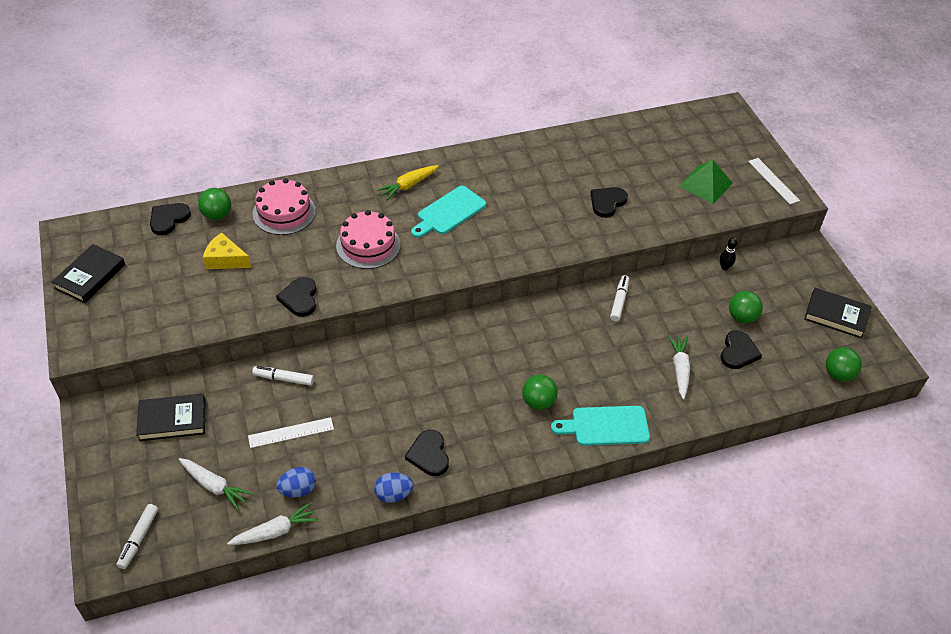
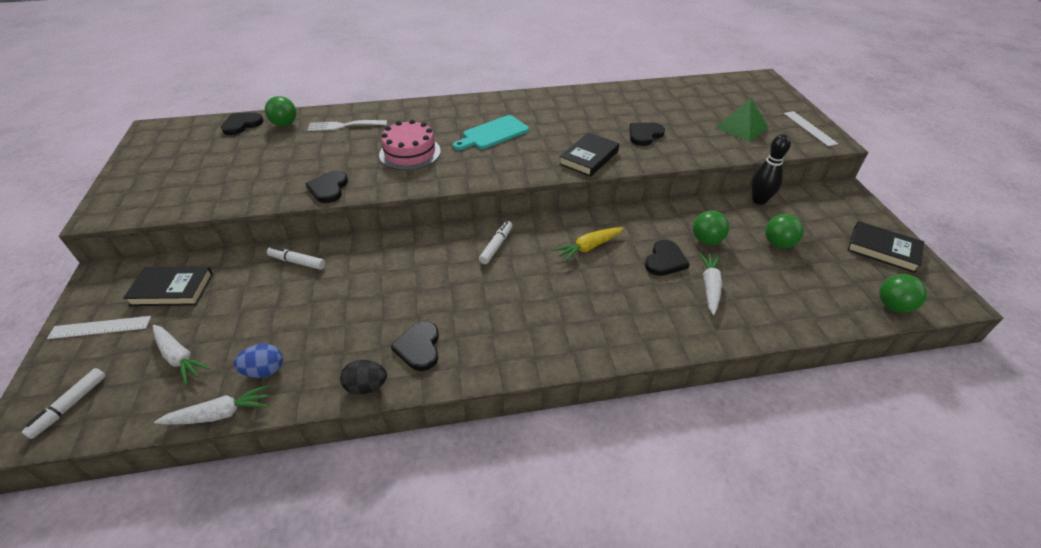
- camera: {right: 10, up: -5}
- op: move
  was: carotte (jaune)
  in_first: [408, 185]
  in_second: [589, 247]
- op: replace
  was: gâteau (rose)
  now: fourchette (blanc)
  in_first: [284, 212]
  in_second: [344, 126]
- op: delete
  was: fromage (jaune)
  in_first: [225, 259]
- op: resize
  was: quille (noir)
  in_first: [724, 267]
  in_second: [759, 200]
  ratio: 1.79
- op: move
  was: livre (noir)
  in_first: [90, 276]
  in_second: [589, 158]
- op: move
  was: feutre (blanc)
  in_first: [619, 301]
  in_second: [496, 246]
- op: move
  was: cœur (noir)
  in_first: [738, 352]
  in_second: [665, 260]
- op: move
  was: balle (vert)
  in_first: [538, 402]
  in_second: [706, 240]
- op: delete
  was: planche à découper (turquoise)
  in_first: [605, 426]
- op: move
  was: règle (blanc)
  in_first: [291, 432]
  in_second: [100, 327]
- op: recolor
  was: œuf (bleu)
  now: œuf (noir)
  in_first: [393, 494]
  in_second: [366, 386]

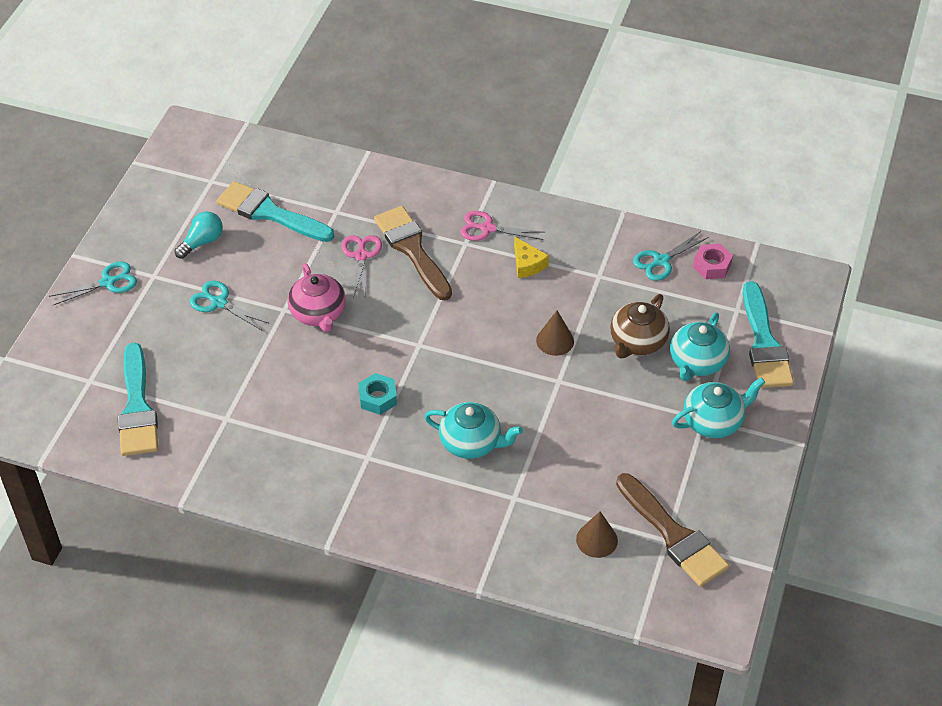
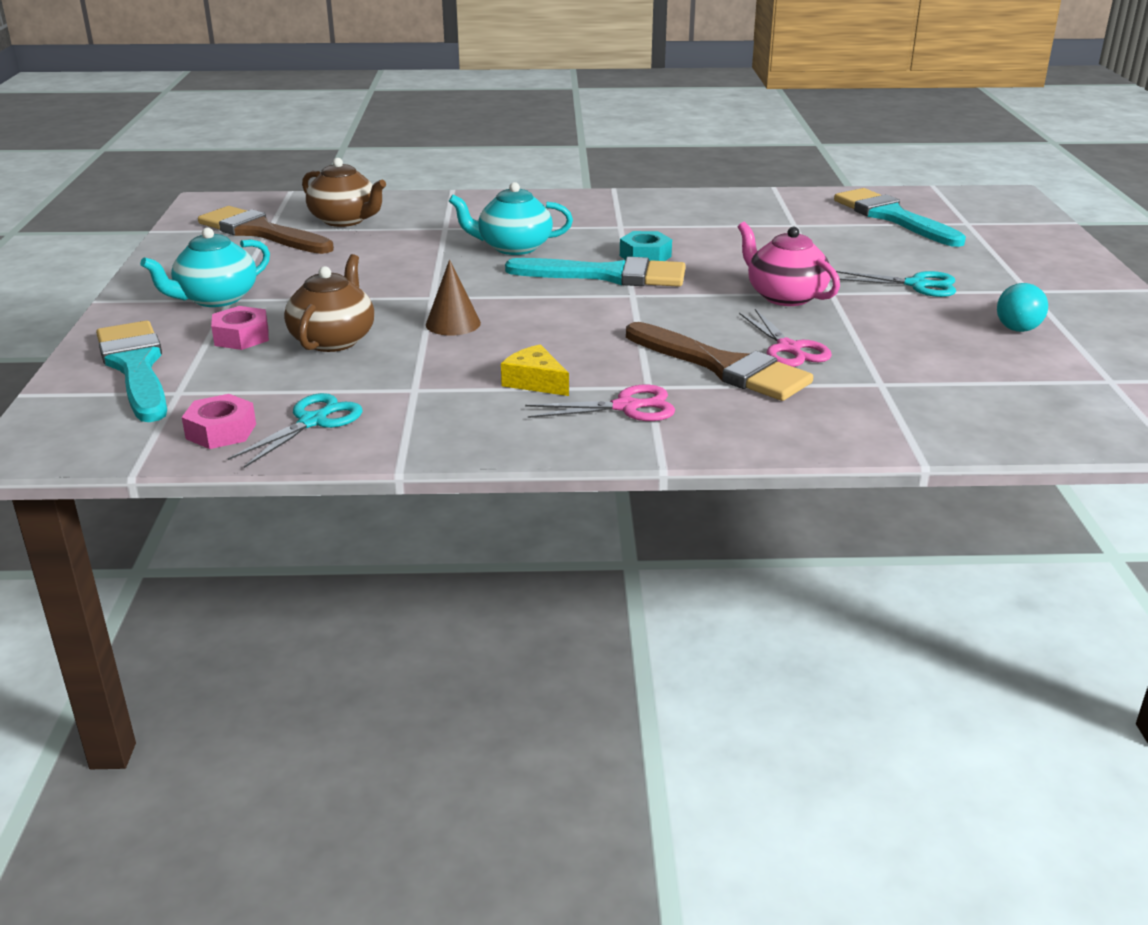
- camera: {right: 160, up: -20}
- op: move
  was: pinceau (turquoise)
  in_first: [270, 213]
  in_second: [608, 275]
- op: delete
  was: ciseaux (turquoise)
  in_first: [108, 282]
- op: replace
  was: théière (turquoise)
  now: écrou (rose)
  in_first: [697, 362]
  in_second: [241, 337]
- op: replace
  was: cône (marron)
  now: théière (marron)
  in_first: [596, 540]
  in_second: [345, 220]

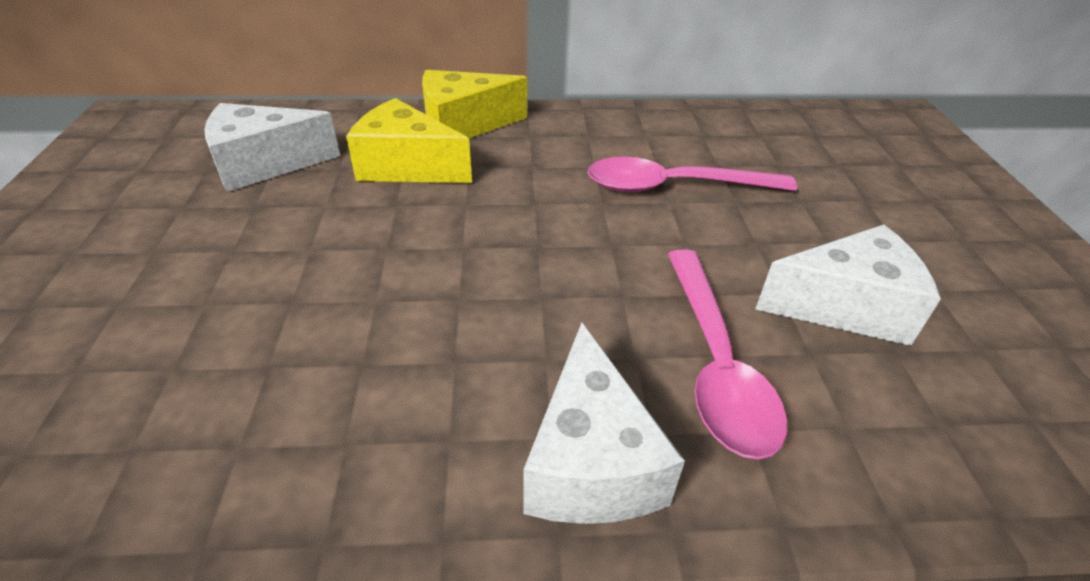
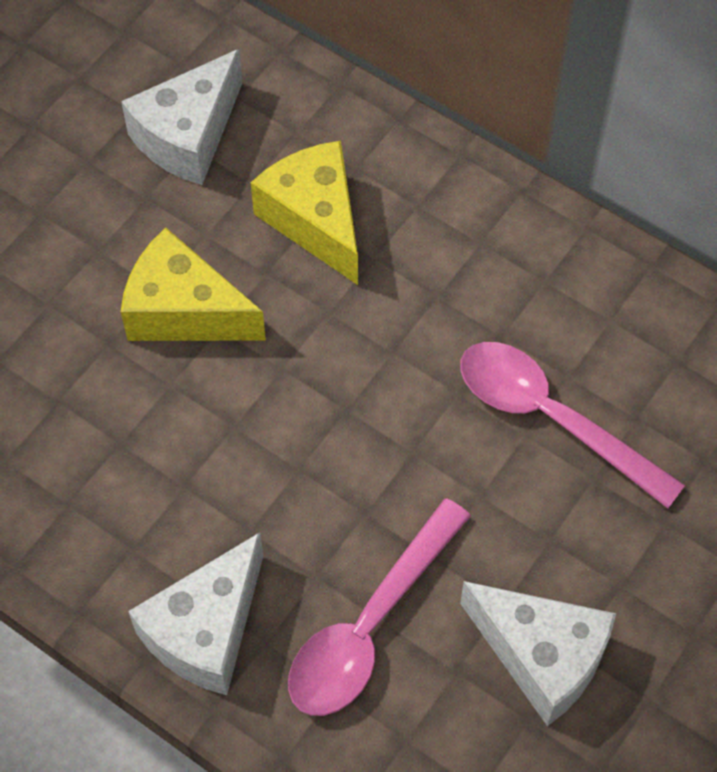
- camera: {right: 40, up: 20}
- op: move
  was: fromage (jaune)
  in_first: [463, 125]
  in_second: [184, 311]
- op: rotate
  was: fromage (blanc)
  in_first: [264, 164]
  in_second: [188, 136]
  clockwise: -75

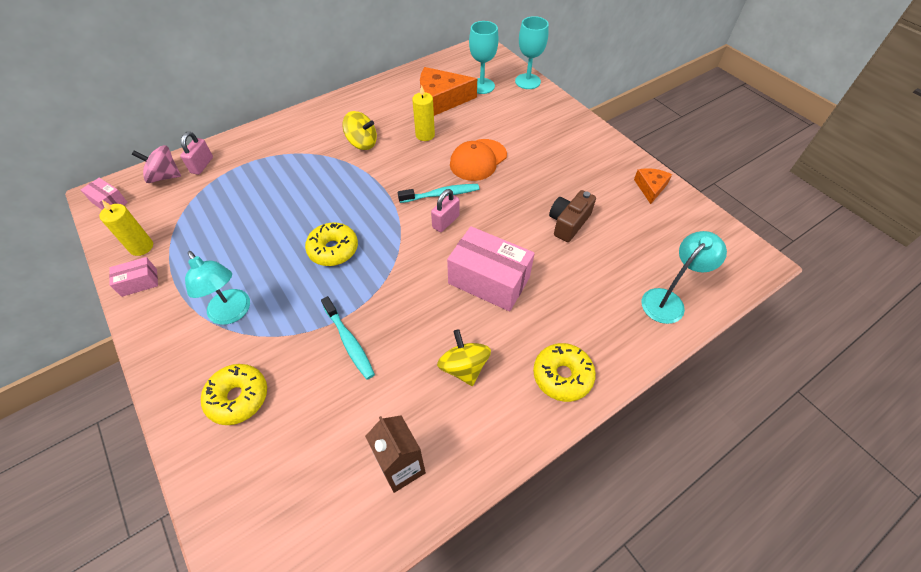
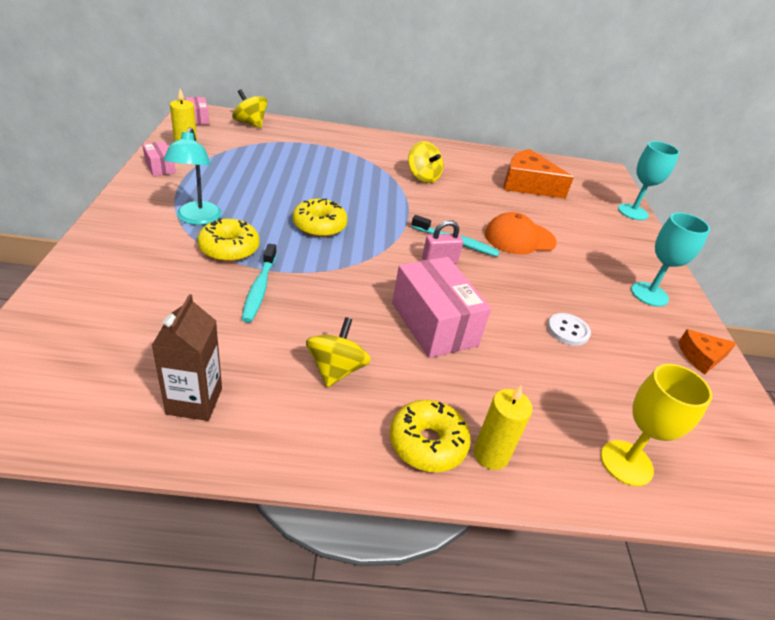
- camera: {right: 30, up: -15}
- op: move
  was: verre à pied (turquoise)
  in_first: [481, 86]
  in_second: [649, 294]
- op: move
  was: bougie (jaune)
  in_first: [425, 135]
  in_second: [491, 455]
- op: delete
  was: cadenas (rose)
  in_first: [202, 165]
- op: recolor
  was: toupie (rose)
  now: toupie (jaune)
  in_first: [165, 176]
  in_second: [250, 123]
- op: rotate
  was: fromage (orange)
  in_first: [650, 188]
  in_second: [701, 357]
  clockwise: -150
- op: replace
  was: appareil photo (marron)
  now: bouton (blanc)
  in_first: [568, 223]
  in_second: [568, 330]
- op: replace
  was: lampe (turquoise)
  now: verre à pied (jaune)
  in_first: [668, 300]
  in_second: [626, 463]
- op: rotate
  was: boîte (rose)
  in_first: [139, 282]
  in_second: [160, 167]
  clockwise: 45
- op: move
  was: beignet (jaune)
  in_first: [238, 397]
  in_second: [229, 248]

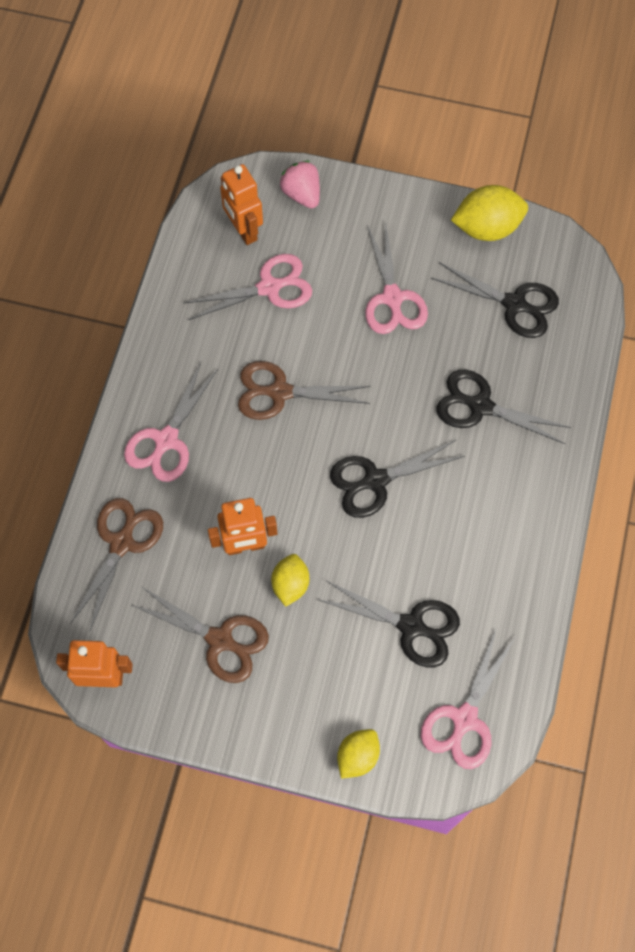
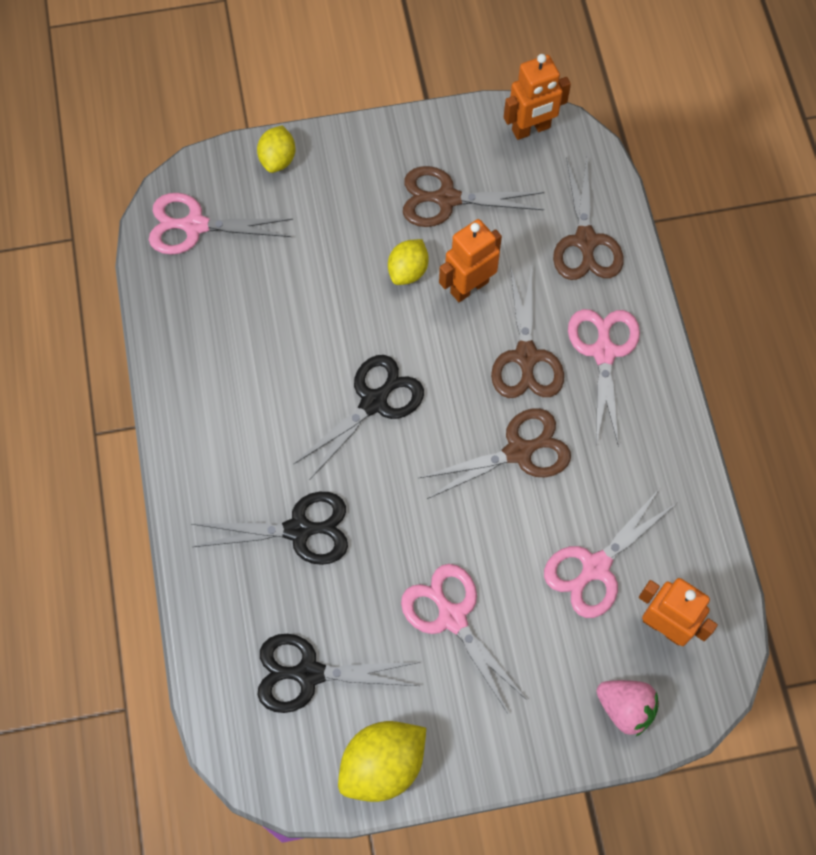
- camera: {right: 155, up: 0}
- op: rotate
  was: citron (jaune)
  in_first: [290, 584]
  in_second: [408, 271]
  clockwise: 45
- op: delete
  was: ciseaux (noir)
  in_first: [411, 626]
- op: rotate
  was: ciseaux (rose)
  in_first: [464, 718]
  in_second: [195, 225]
  clockwise: -90
- op: insert
  now: ciseaux (marron)
  in_second: [526, 356]

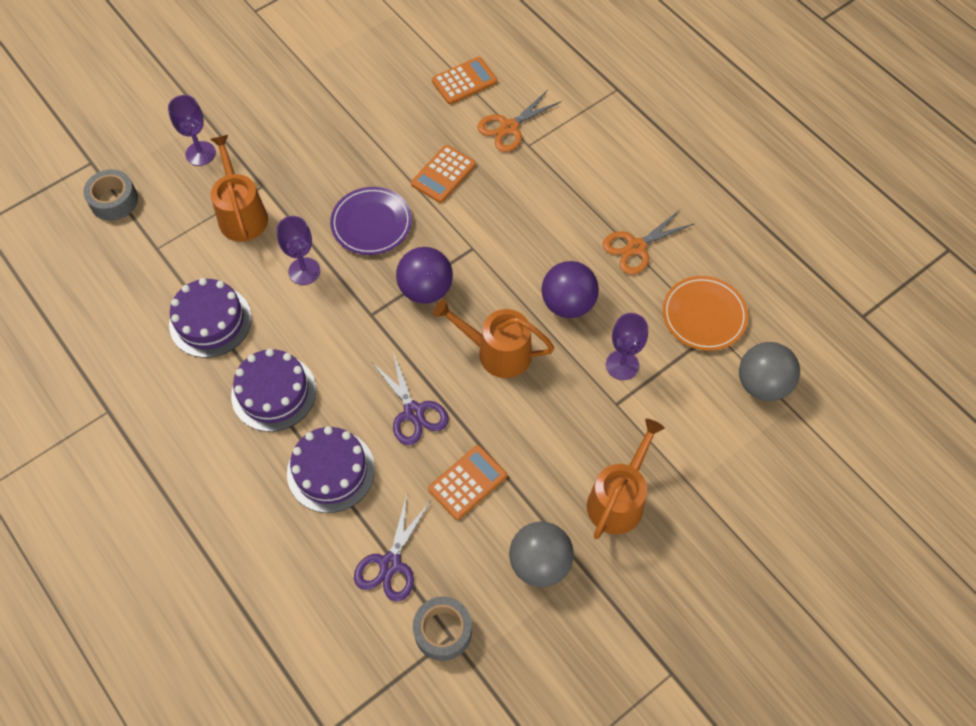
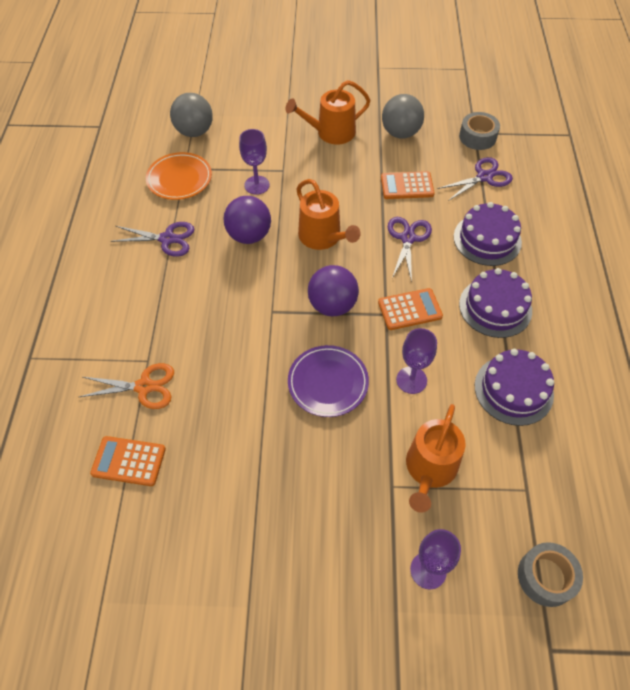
- camera: {right: -140, up: -5}
- op: move
  was: calculatrice (orange)
  in_first: [443, 174]
  in_second: [409, 309]
- op: recolor
  was: ciseaux (orange)
  now: ciseaux (violet)
  in_first: [635, 247]
  in_second: [167, 239]

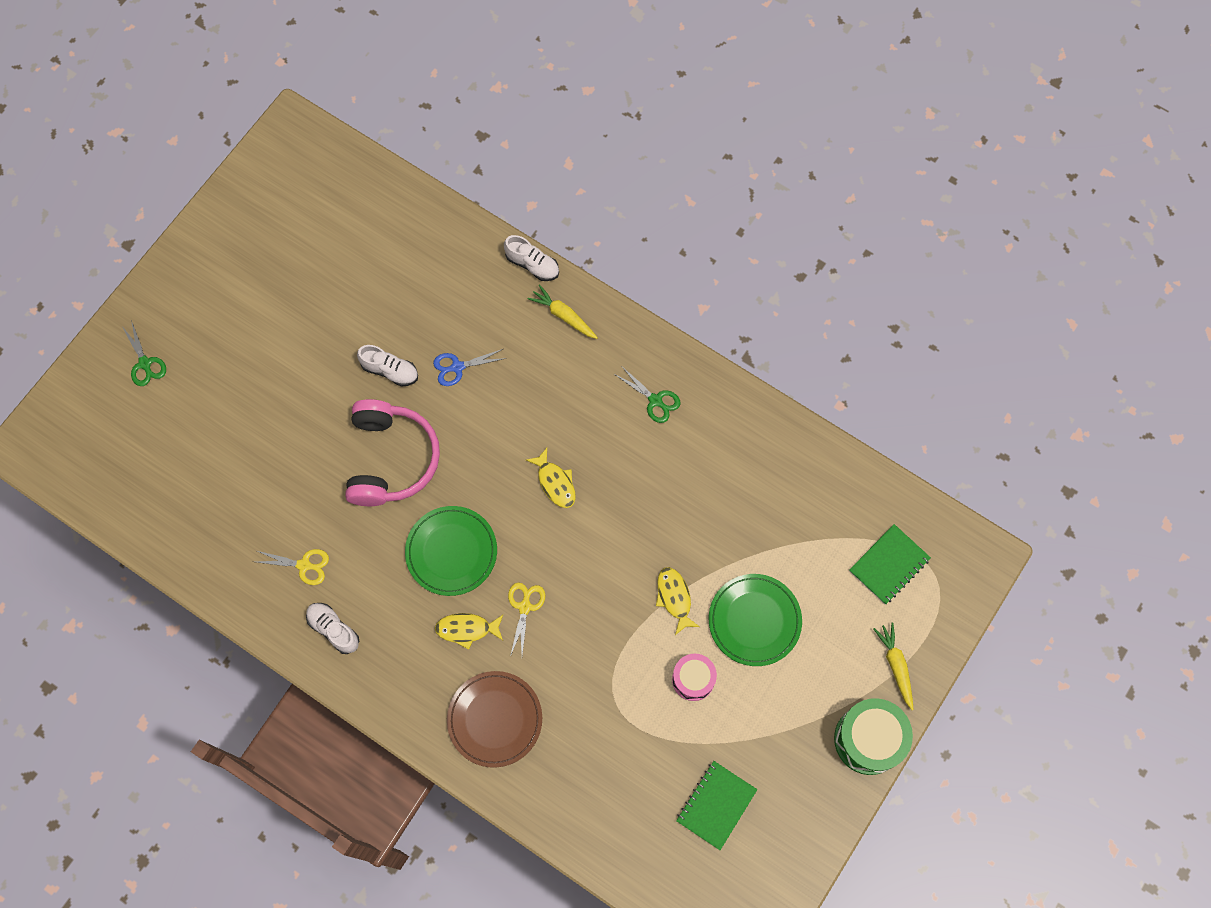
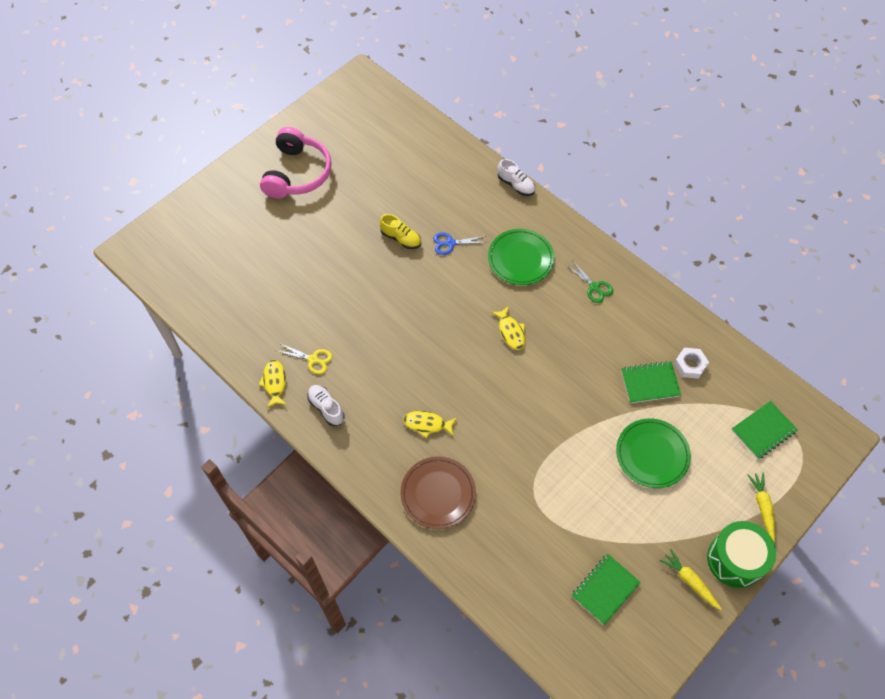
- camera: {right: 10, up: -10}
- op: move
  was: carotte (jaune)
  in_first: [563, 316]
  in_second: [689, 581]
- op: delete
  was: ciseaux (vert)
  in_first: [145, 363]
- op: recolor
  was: chaussure (blanc)
  now: chaussure (jaune)
  in_first: [390, 370]
  in_second: [401, 238]
- op: move
  was: casque audio (rose)
  in_first: [391, 459]
  in_second: [297, 173]
- op: move
  was: assiette (vert)
  in_first: [451, 552]
  in_second: [520, 259]
- op: move
  was: poisson (jaune)
  in_first: [674, 598]
  in_second: [274, 382]
- op: delete
  was: ciseaux (jaune)
  in_first: [525, 607]
- op: delete
  was: tambour (rose)
  in_first: [693, 679]
- op: insert
  now: écrou (blanc)
  in_second: [690, 365]
- op: insert
  now: carnet (vert)
  in_second: [650, 383]

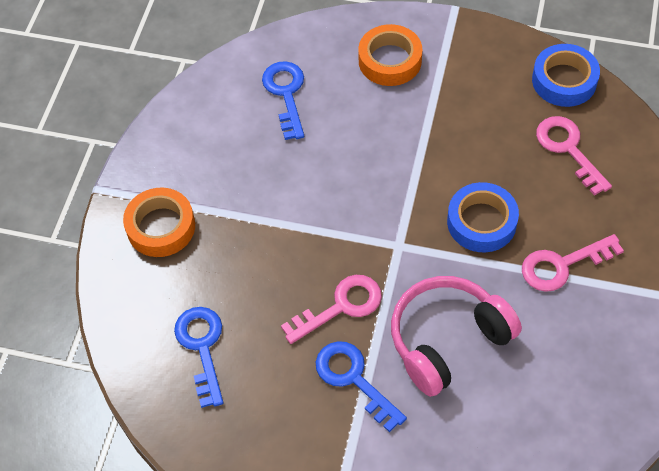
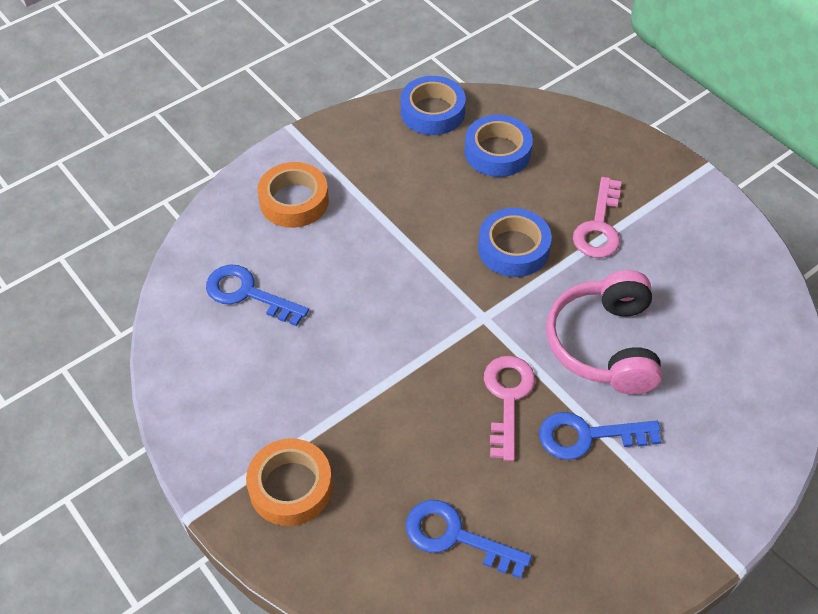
- camera: {right: -55, up: -5}
- op: replace
  was: clé (rose)
  now: ruban adhésif (bleu)
  in_first: [568, 149]
  in_second: [497, 152]

